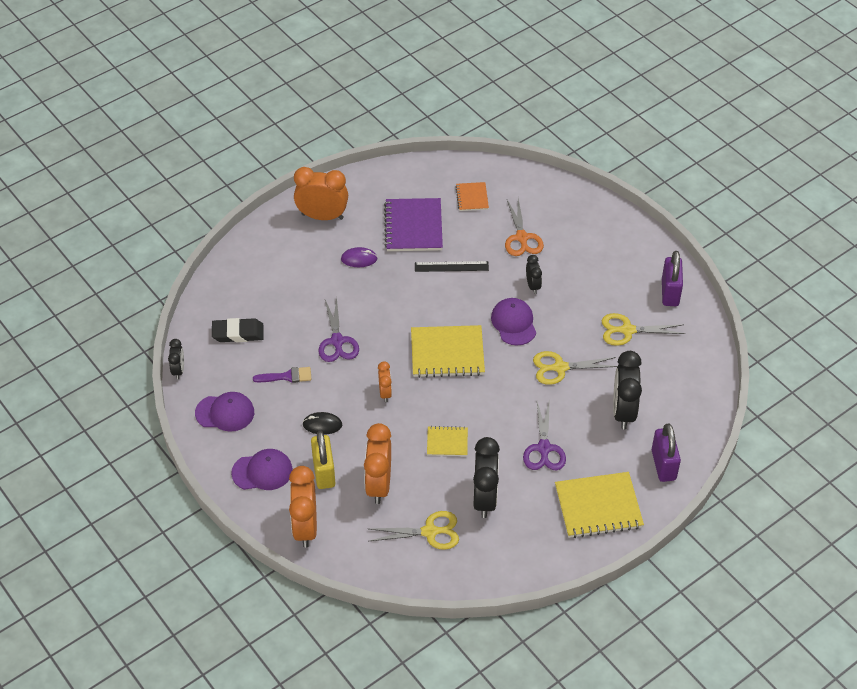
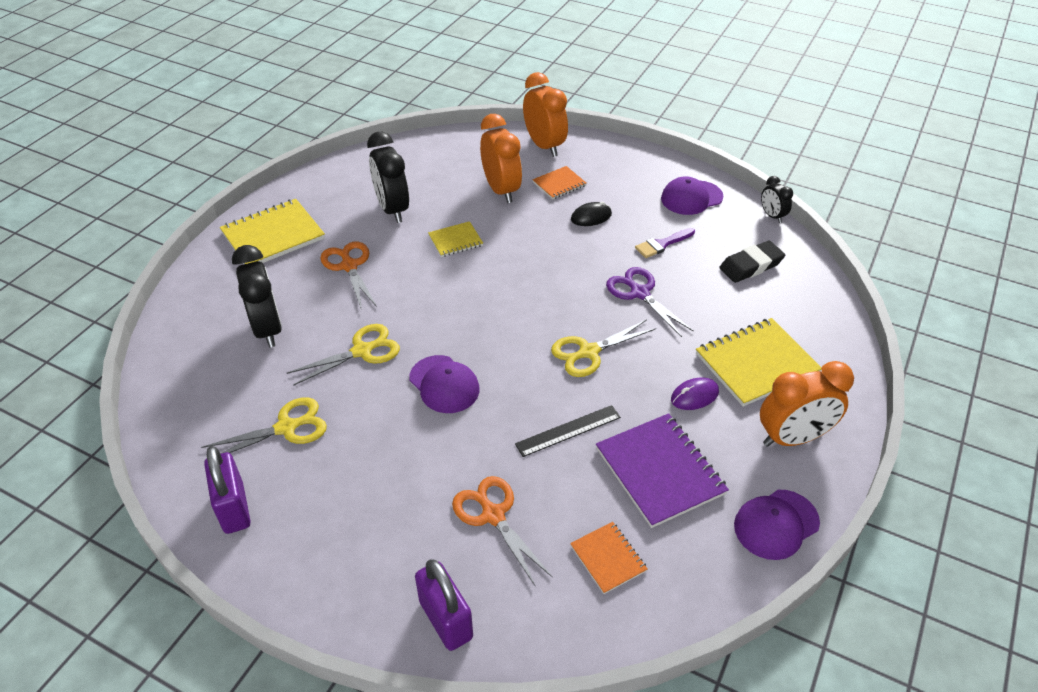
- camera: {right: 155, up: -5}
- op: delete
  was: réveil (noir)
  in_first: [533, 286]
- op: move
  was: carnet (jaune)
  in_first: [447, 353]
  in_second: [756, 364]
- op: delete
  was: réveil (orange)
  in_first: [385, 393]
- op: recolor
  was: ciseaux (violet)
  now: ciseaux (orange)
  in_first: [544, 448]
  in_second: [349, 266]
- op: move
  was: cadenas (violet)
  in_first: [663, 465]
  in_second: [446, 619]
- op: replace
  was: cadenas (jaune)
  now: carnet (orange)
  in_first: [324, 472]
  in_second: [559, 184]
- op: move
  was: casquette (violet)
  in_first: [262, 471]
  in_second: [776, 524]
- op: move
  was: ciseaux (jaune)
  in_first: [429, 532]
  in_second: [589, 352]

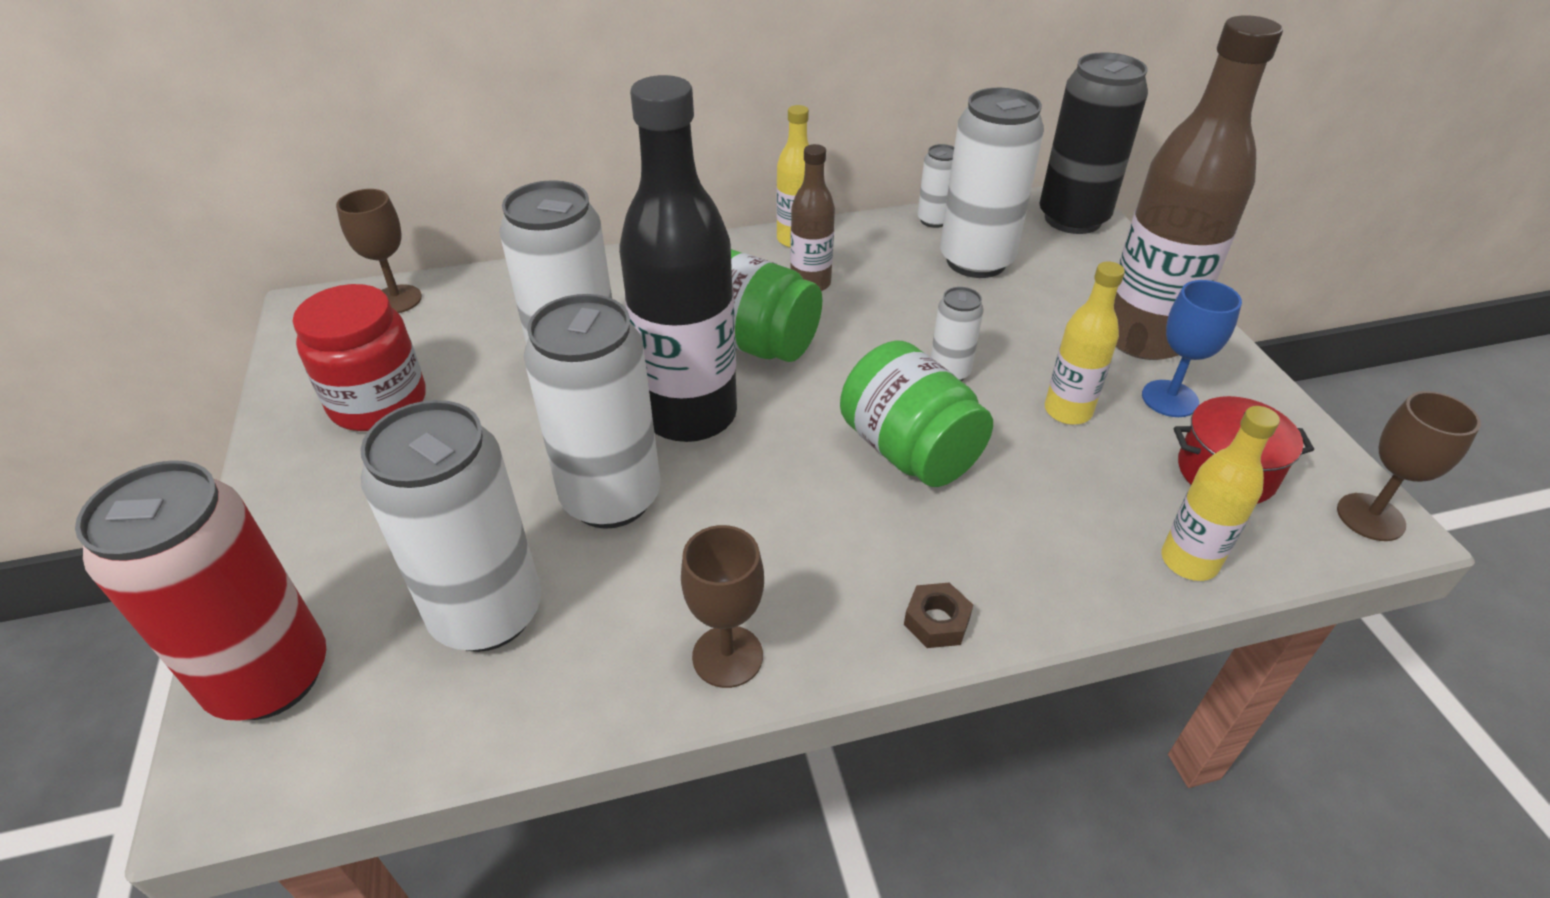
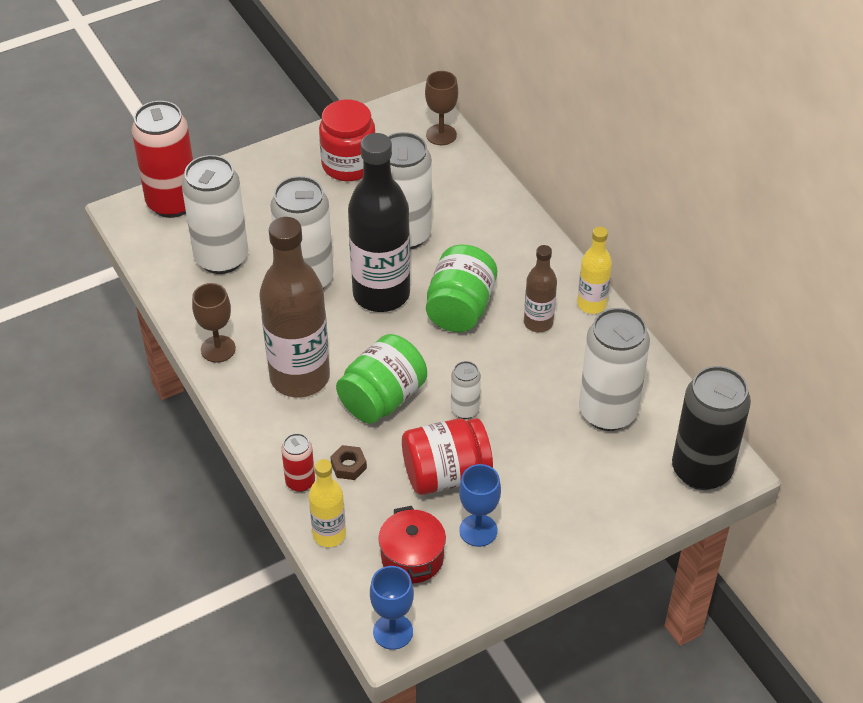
- camera: {right: 75, up: 5}
- op: move
  was: bouteille (marron)
  in_first: [1143, 338]
  in_second: [300, 377]
- op: delete
  was: canette (blanc)
  in_first: [933, 220]
- op: replace
  was: bouteille (jaune)
  now: bocal (rouge)
  in_first: [1067, 411]
  in_second: [446, 474]
- op: recolor
  was: verre à pied (marron)
  now: verre à pied (bleu)
  in_first: [1370, 517]
  in_second: [393, 631]
- op: move
  was: écrou (marron)
  in_first: [936, 621]
  in_second: [348, 466]
- op: insert
  now: canette (rouge)
  in_second: [300, 482]

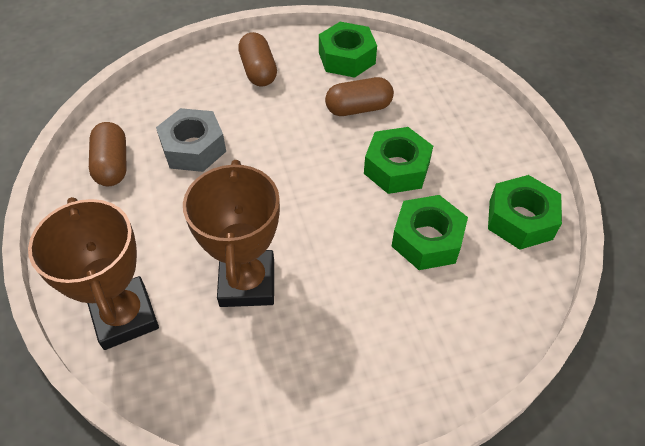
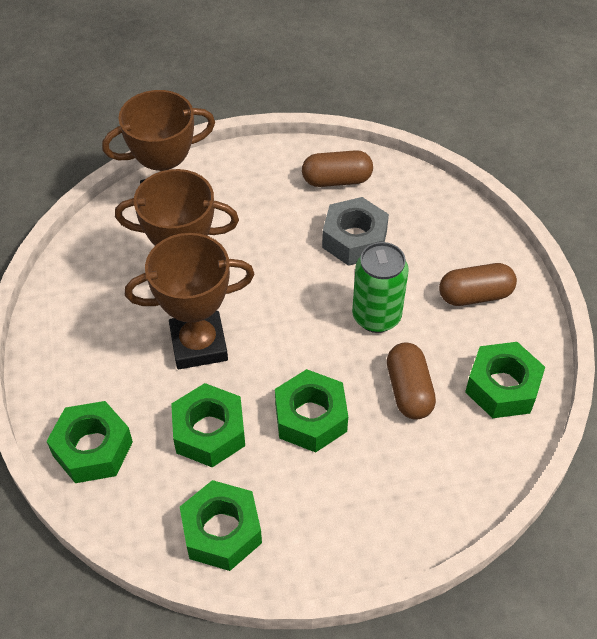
- camera: {right: 95, up: 0}
- op: insert
  now: trophée (marron)
  in_second: [198, 344]
- op: insert
  now: canette (vert)
  in_second: [376, 316]
- op: insert
  now: écrou (vert)
  in_second: [92, 448]

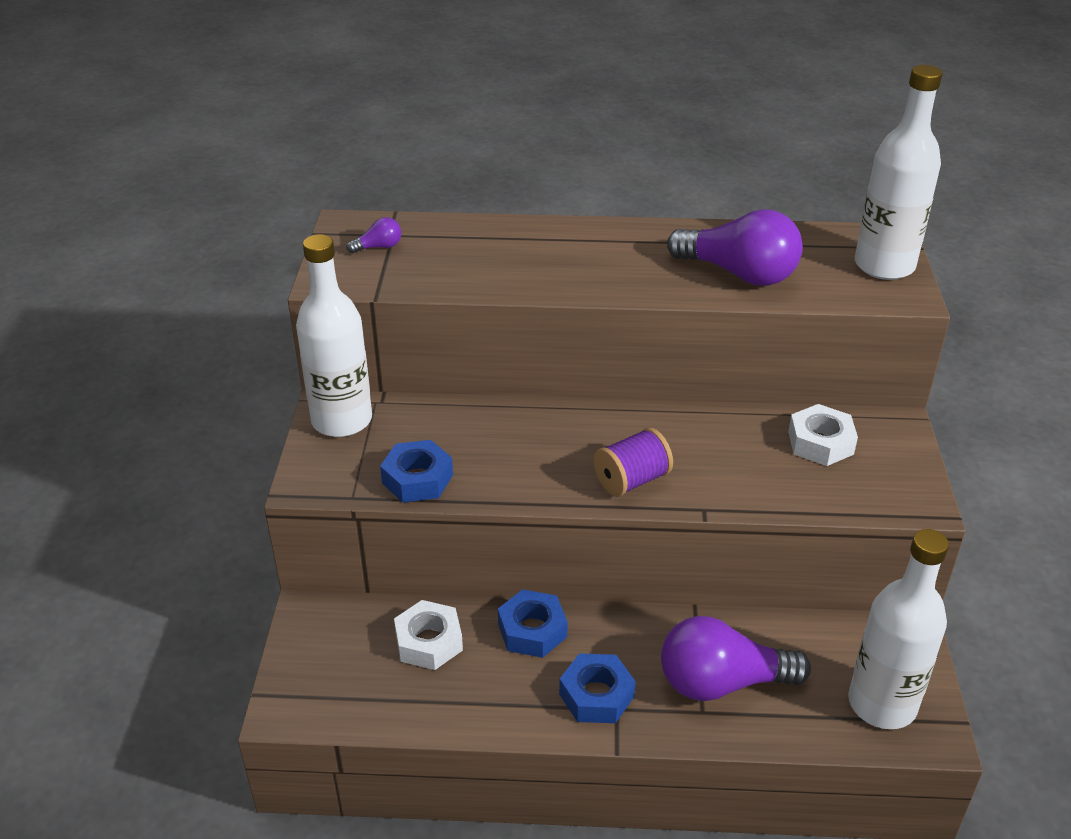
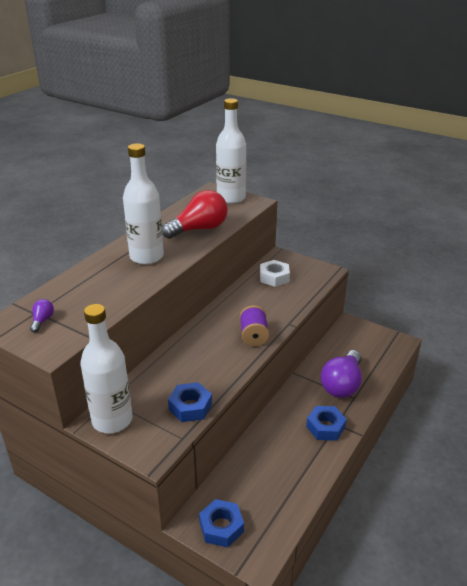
- camera: {right: -60, up: -5}
- op: recolor
  was: ampoule (violet)
  now: ampoule (rouge)
  in_first: [739, 274]
  in_second: [199, 229]
- op: move
  was: bouteille (blanc)
  in_first: [882, 704]
  in_second: [146, 257]
- op: move
  was: écrou (bleu)
  in_first: [532, 630]
  in_second: [221, 527]
- op: delete
  was: écrou (blanc)
  in_first: [429, 642]

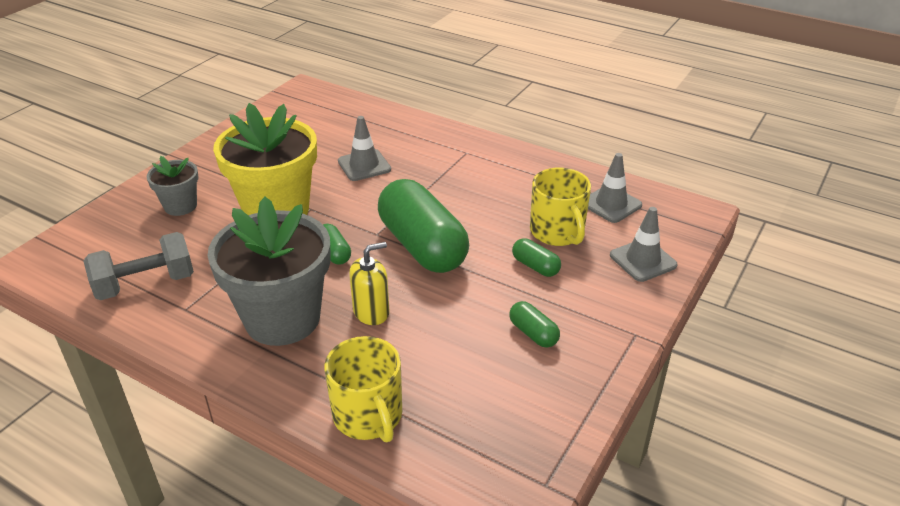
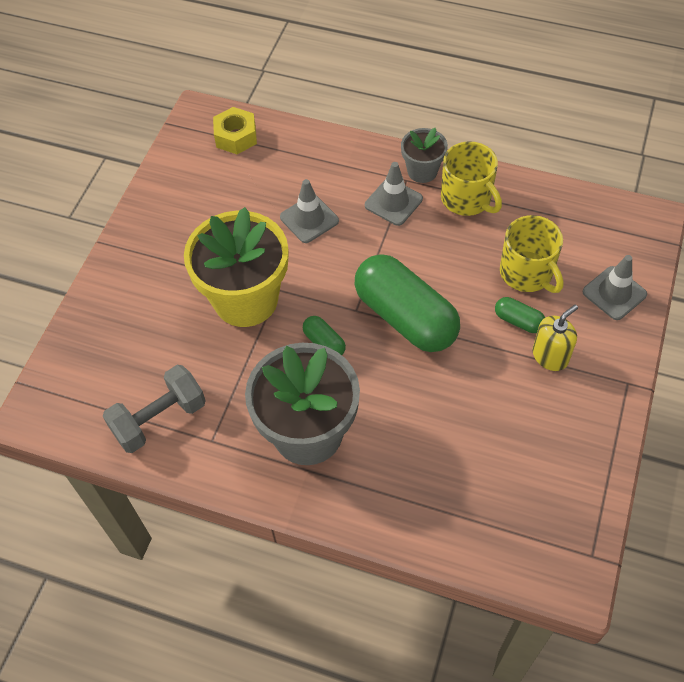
- camera: {right: -10, up: 20}
- op: move
  was: cône de chantier (gris)
  in_first: [611, 204]
  in_second: [393, 202]
- op: move
  was: pot de fleurs (gris)
  in_first: [180, 206]
  in_second: [422, 171]
- op: move
  was: distributeur de savon (jaune)
  in_first: [371, 312]
  in_second: [550, 356]
- op: delete
  was: gélule (vert)
  in_first: [533, 333]
- op: move
  was: tasse (jaune)
  in_first: [368, 416]
  in_second: [467, 199]
- op: insert
  now: écrou (jaune)
  in_second: [236, 137]

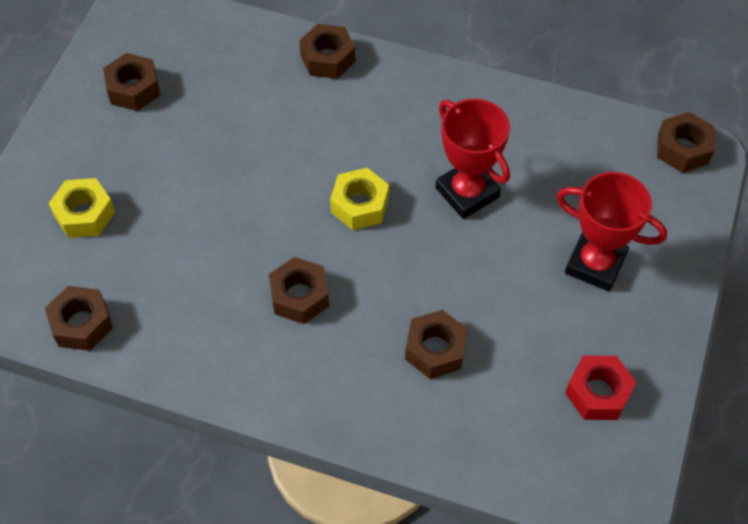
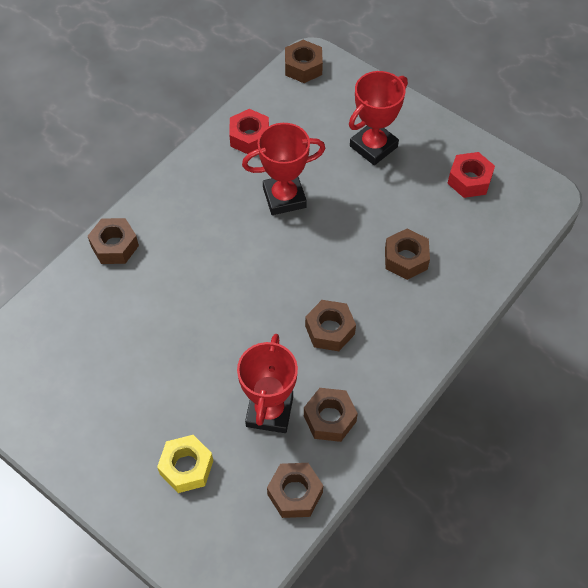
- camera: {right: -70, up: 0}
- op: move
  was: écrou (marron)
  in_first: [133, 89]
  in_second: [330, 418]
- op: delete
  was: écrou (jaune)
  in_first: [360, 205]
- op: insert
  now: écrou (rouge)
  in_second: [249, 137]
- op: insert
  now: trophée (rouge)
  in_second: [269, 411]

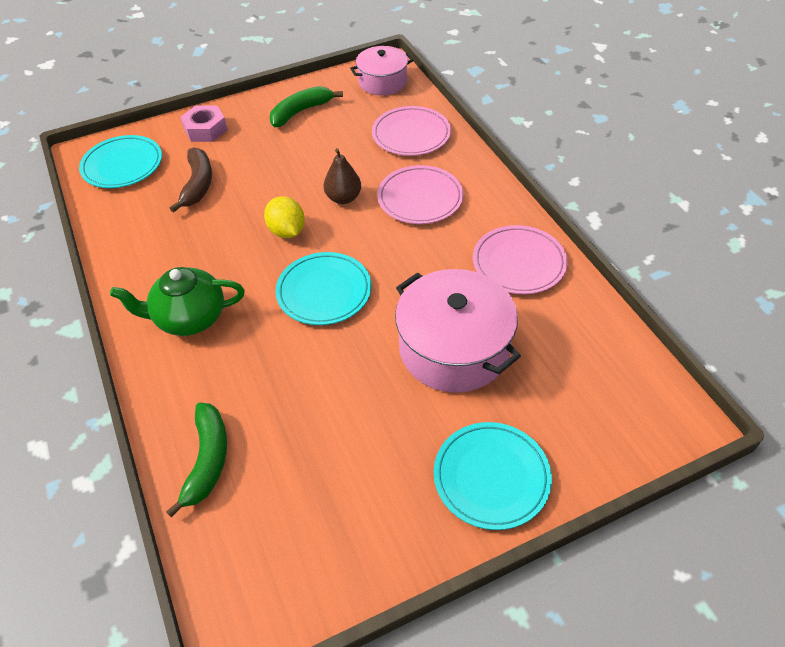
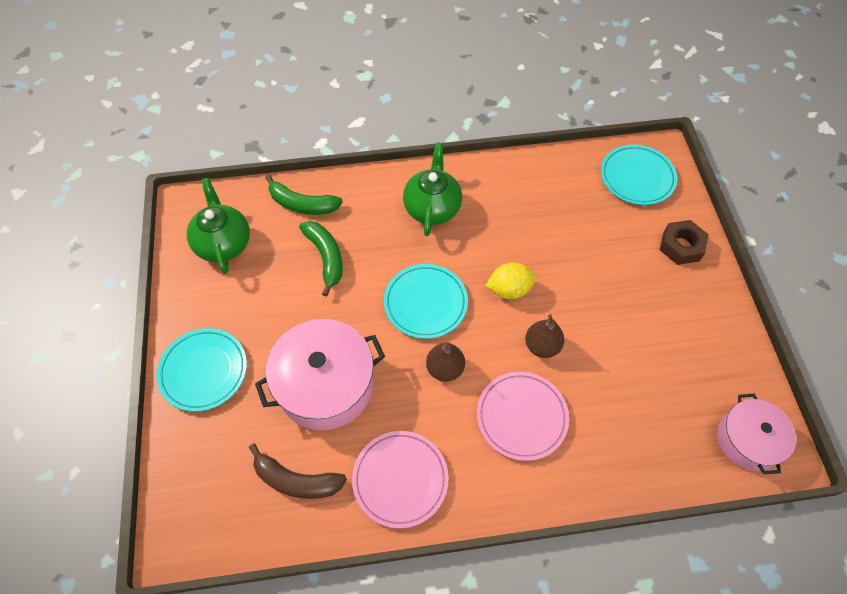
- camera: {right: 105, up: 10}
- op: move
  was: banane (vert)
  in_first: [301, 112]
  in_second: [326, 257]
- op: recolor
  was: écrou (rose)
  now: écrou (marron)
  in_first: [205, 129]
  in_second: [681, 246]
- op: delete
  was: assiette (rose)
  in_first: [411, 135]
- op: move
  was: banane (marron)
  in_first: [198, 184]
  in_second: [296, 480]
- op: insert
  now: théière (vert)
  in_second: [223, 243]
- op: insert
  now: poire (marron)
  in_second: [445, 369]

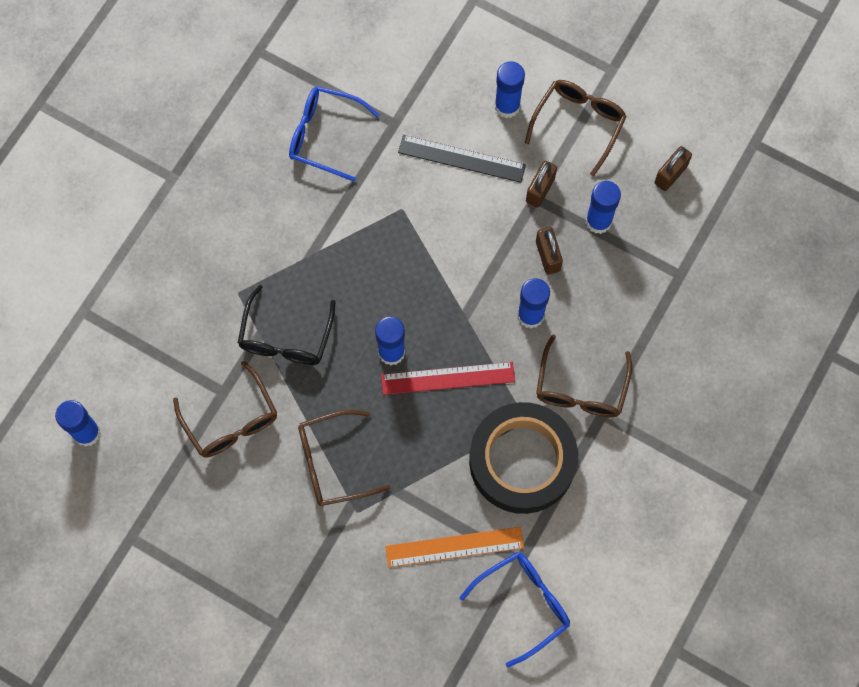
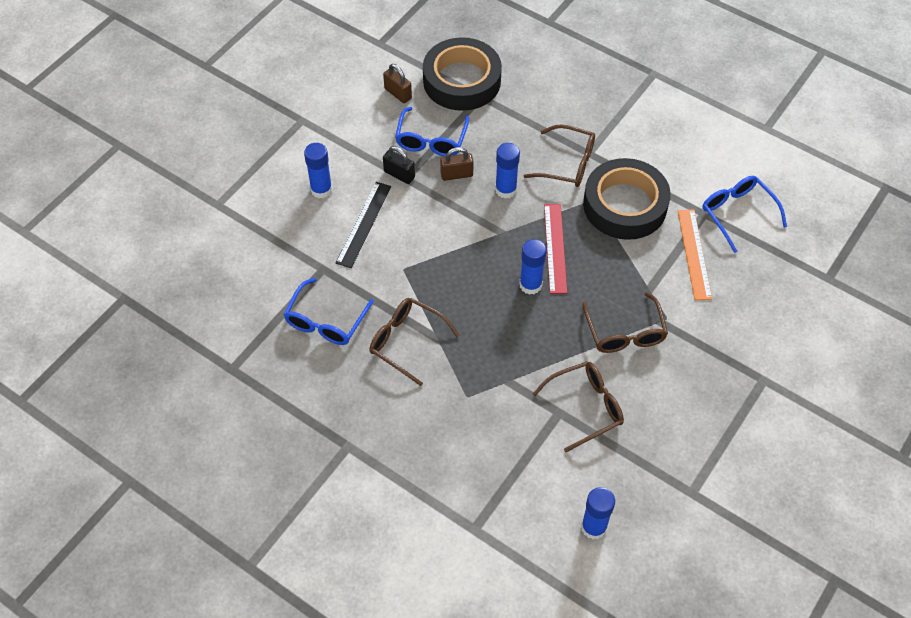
- camera: {right: -85, up: -15}
- op: move
  was: lunettes (marron)
  in_first: [579, 123]
  in_second: [406, 341]
- op: recolor
  was: cadenas (marron)
  now: cadenas (noir)
  in_first: [540, 190]
  in_second: [399, 174]
- op: replace
  was: bâton de colle (bleu)
  now: lunettes (bleu)
  in_first: [598, 221]
  in_second: [431, 140]
- op: delete
  was: lunettes (noir)
  in_first: [286, 337]
- op: insert
  now: ruban adhésif (noir)
  in_second: [462, 81]

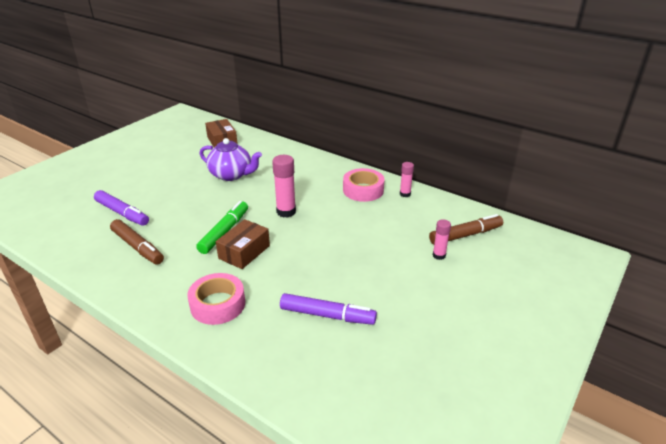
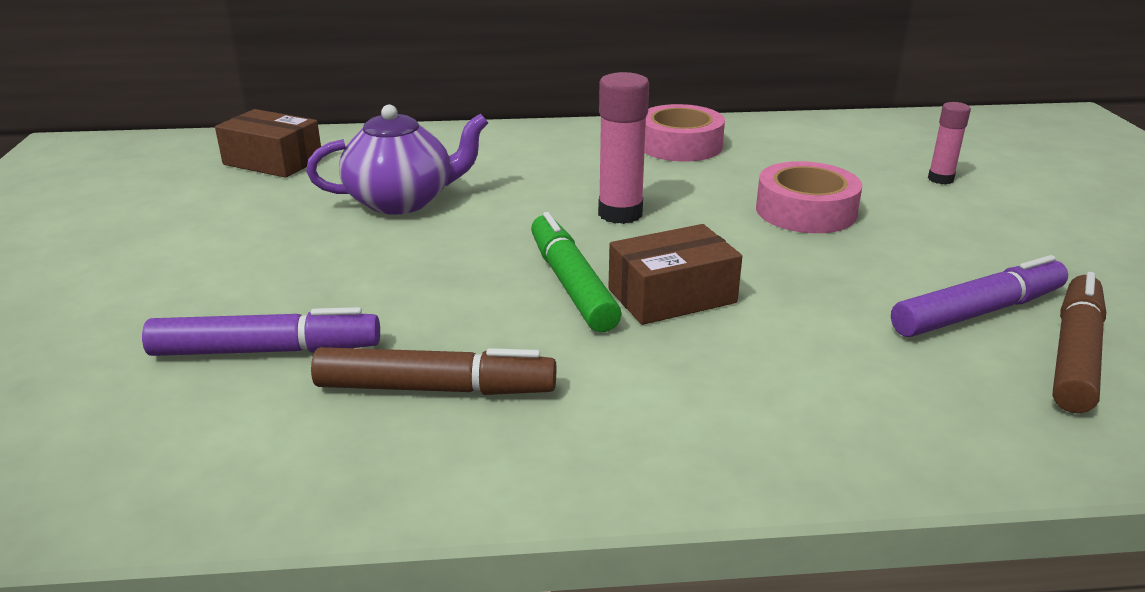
- camera: {right: -40, up: -5}
- op: delete
  was: bâton de colle (rose)
  in_first: [405, 194]
- op: move
  was: feutre (marron)
  in_first: [465, 235]
  in_second: [1074, 354]
- op: rotate
  was: boîte (marron)
  in_first: [244, 252]
  in_second: [672, 296]
  clockwise: 75
- op: move
  was: ruban adhésif (rose)
  in_first: [218, 304]
  in_second: [805, 211]

